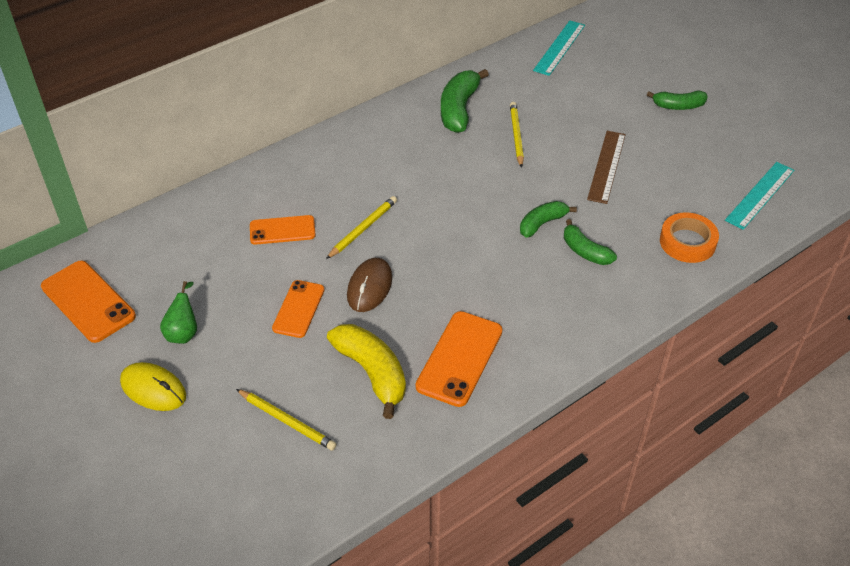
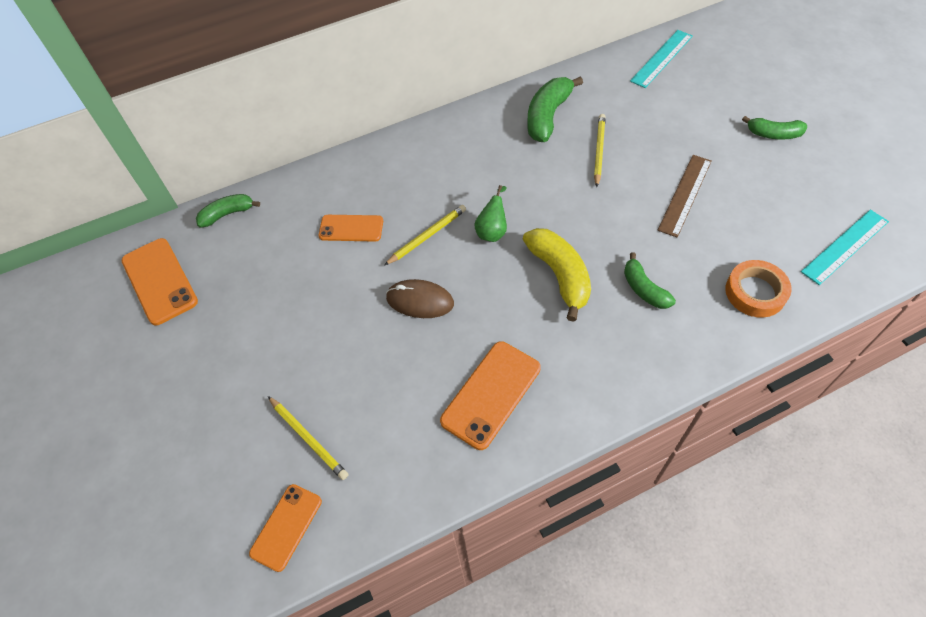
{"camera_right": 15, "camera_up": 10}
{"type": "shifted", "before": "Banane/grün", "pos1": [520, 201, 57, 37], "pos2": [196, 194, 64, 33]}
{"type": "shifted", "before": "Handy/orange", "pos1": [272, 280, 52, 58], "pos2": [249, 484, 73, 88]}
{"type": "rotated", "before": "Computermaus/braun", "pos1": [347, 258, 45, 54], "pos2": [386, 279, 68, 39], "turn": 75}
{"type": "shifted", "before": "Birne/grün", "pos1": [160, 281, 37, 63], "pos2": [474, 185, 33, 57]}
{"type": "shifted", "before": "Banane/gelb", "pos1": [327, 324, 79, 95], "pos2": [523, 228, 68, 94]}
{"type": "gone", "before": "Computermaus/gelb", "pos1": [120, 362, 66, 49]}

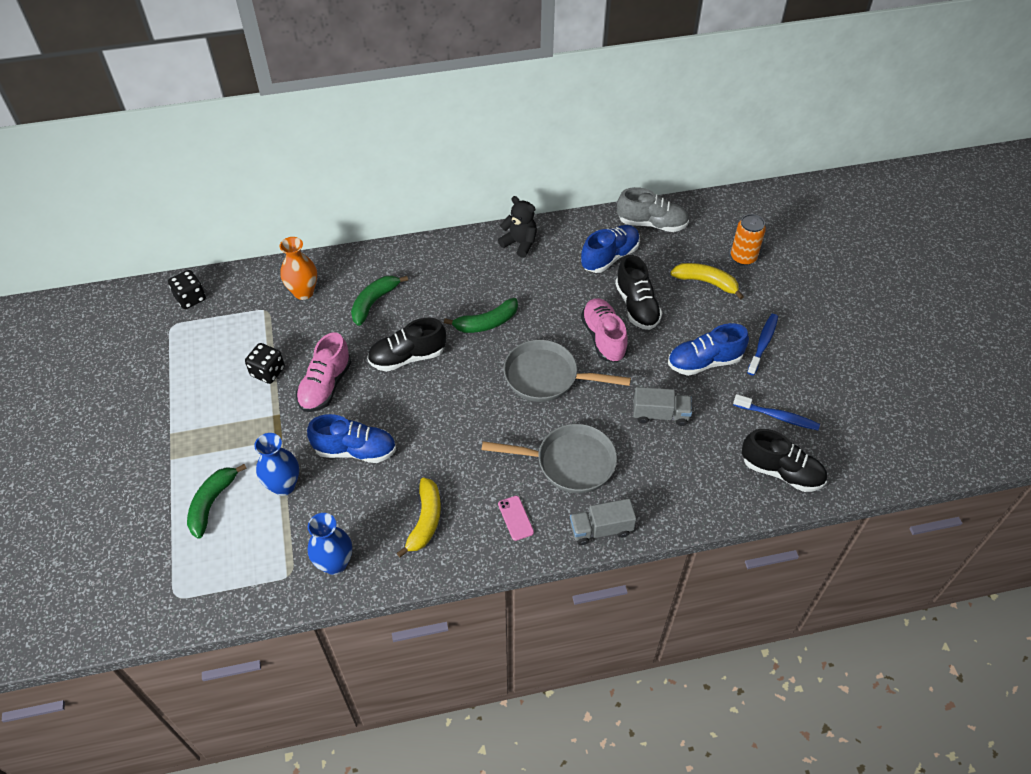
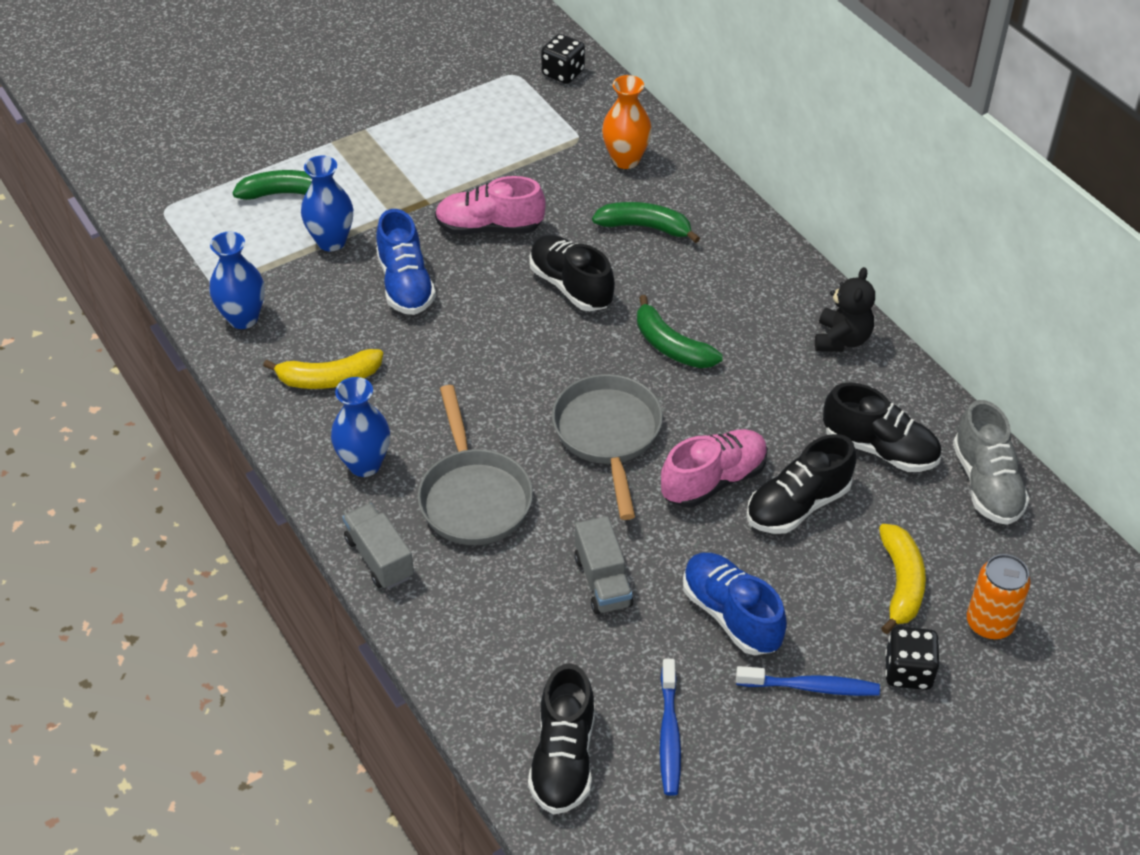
{"camera_right": 70, "camera_up": -5}
{"type": "swapped", "before": "Handy/rosa", "after": "Vase/blau", "pos1": [498, 496, 36, 45], "pos2": [331, 377, 59, 100]}
{"type": "repainted", "before": "Schuh/blau", "after": "Schuh/schwarz", "pos1": [581, 225, 59, 48], "pos2": [823, 383, 118, 89]}
{"type": "shifted", "before": "Spielwürfel/schwarz", "pos1": [245, 343, 40, 41], "pos2": [885, 626, 54, 64]}

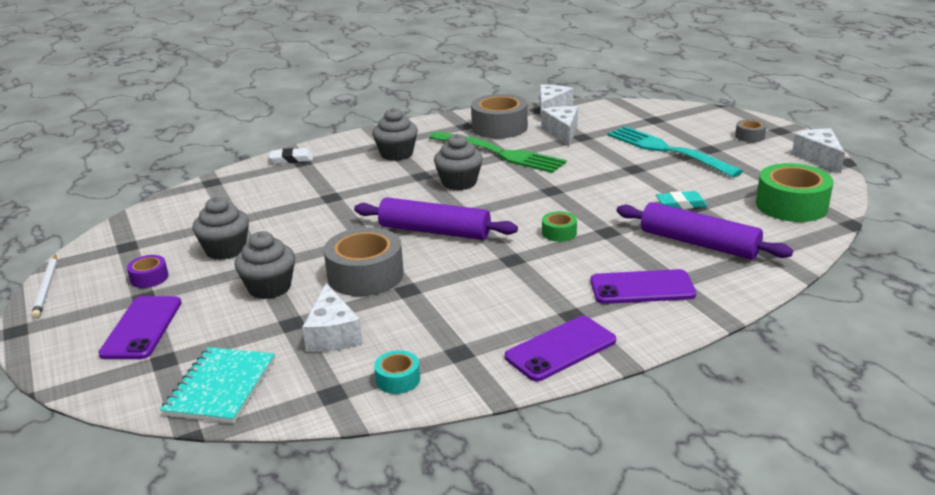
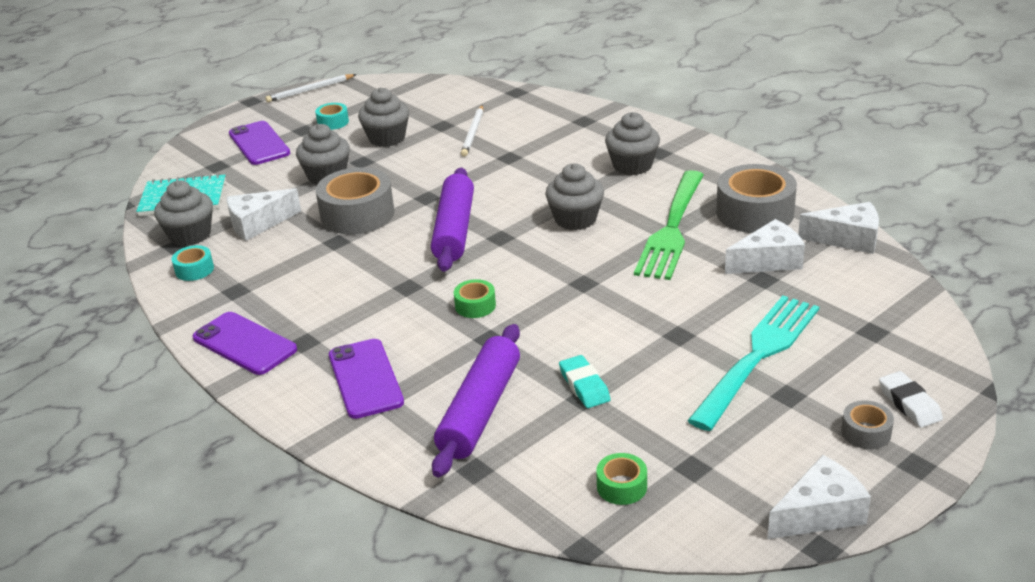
{"camera_right": 75, "camera_up": 5}
{"type": "new", "after": "Muffin/grau", "pos2": [154, 181, 59, 65]}
{"type": "rotated", "before": "Handy/lila", "pos1": [98, 296, 83, 63], "pos2": [229, 121, 61, 44], "turn": 75}
{"type": "repainted", "before": "Klebeband/lila", "after": "Klebeband/türkis", "pos1": [127, 255, 42, 33], "pos2": [315, 103, 34, 27]}
{"type": "new", "after": "Bleistift/weiß", "pos2": [461, 105, 22, 52]}
{"type": "scaled", "before": "Klebeband/grün", "pos1": [756, 163, 77, 59], "pos2": [596, 453, 51, 52], "scale": 0.49}
{"type": "shifted", "before": "Radiergummi/weiß", "pos1": [269, 148, 44, 16], "pos2": [879, 371, 64, 57]}

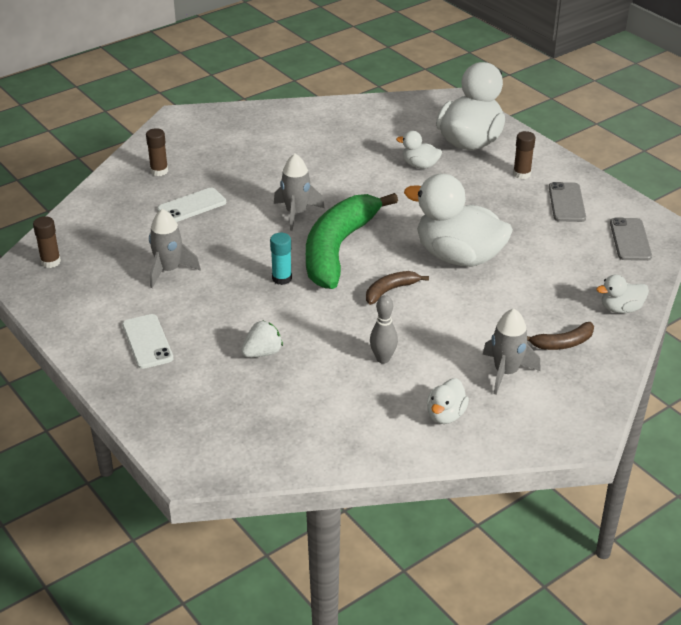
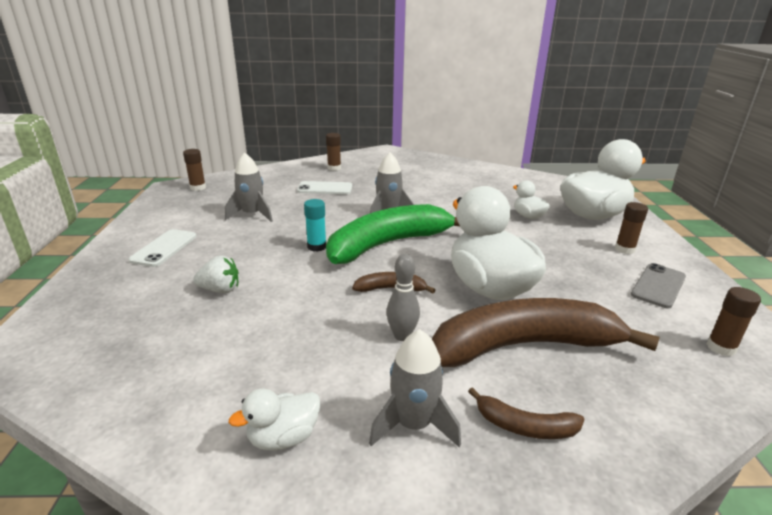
{"camera_right": 35, "camera_up": -10}
{"type": "shifted", "before": "Bowlingkegel/grau", "pos1": [370, 295, 28, 68], "pos2": [386, 254, 34, 87]}
{"type": "new", "after": "Banane/braun", "pos2": [432, 298, 228, 69]}
{"type": "swapped", "before": "Handy/grau", "after": "Klebestift/braun", "pos1": [610, 218, 42, 43], "pos2": [707, 287, 54, 69]}
{"type": "gone", "before": "Ente/weiß", "pos1": [596, 274, 53, 39]}

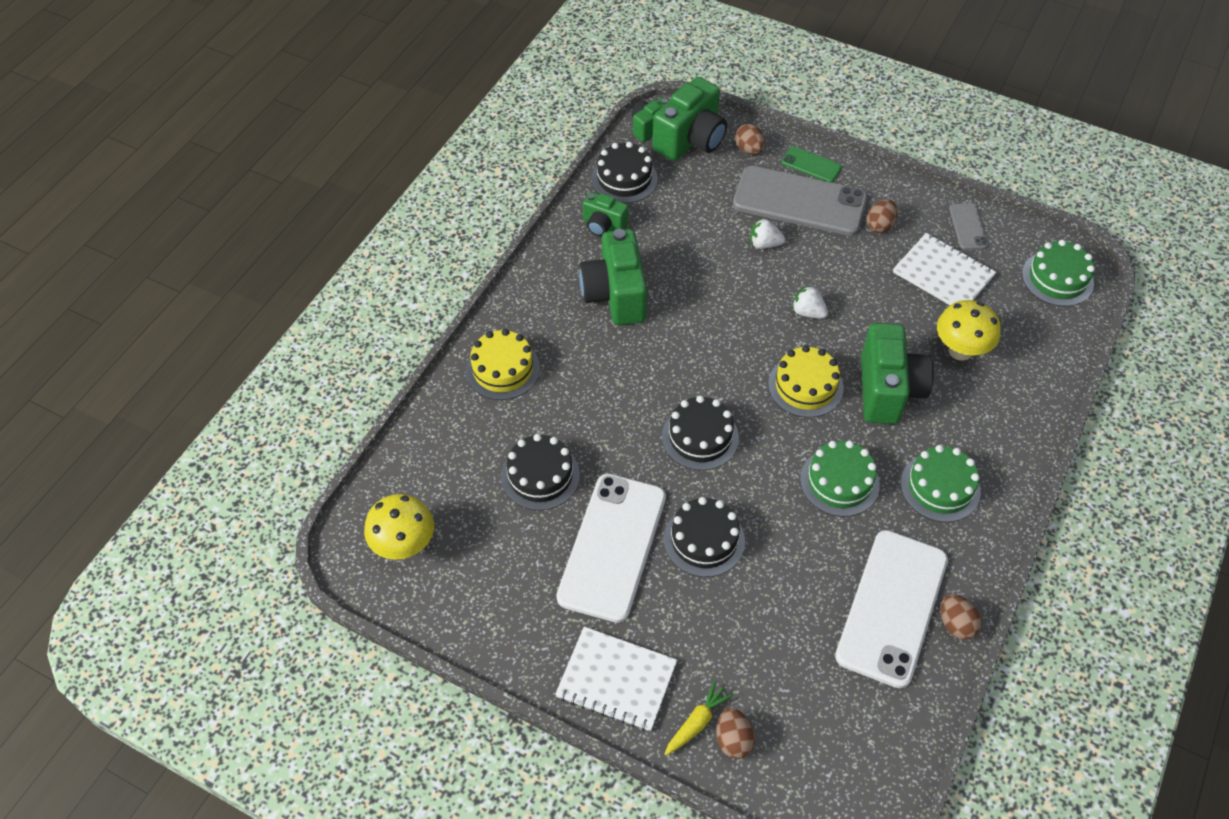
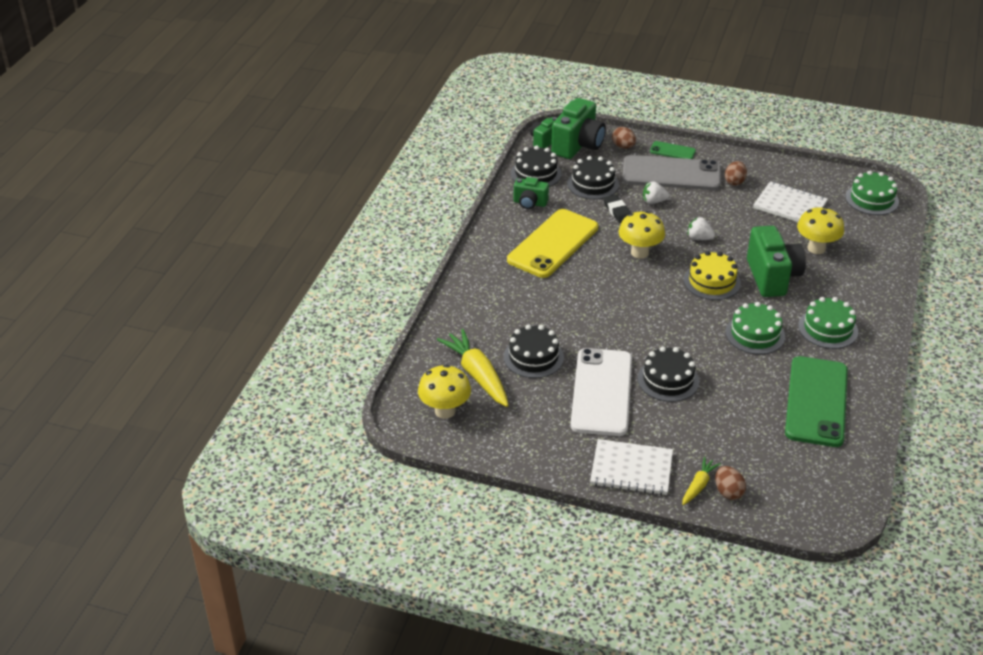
{"camera_right": -10, "camera_up": -15}
{"type": "new", "after": "Karotte/gelb", "pos2": [437, 329, 72, 78]}
{"type": "swapped", "before": "Kamera/grün", "after": "Handy/gelb", "pos1": [579, 229, 68, 96], "pos2": [507, 209, 91, 69]}
{"type": "shifted", "before": "Kuchen/schwarz", "pos1": [662, 395, 77, 76], "pos2": [567, 156, 52, 43]}
{"type": "new", "after": "Radiergummi/schwarz", "pos2": [603, 194, 28, 29]}
{"type": "new", "after": "Pilz/gelb", "pos2": [619, 211, 46, 48]}
{"type": "repainted", "before": "Handy/weiß", "after": "Handy/grün", "pos1": [835, 530, 113, 158], "pos2": [785, 356, 63, 91]}
{"type": "gone", "before": "Kuchen/gelb", "pos1": [466, 329, 74, 71]}
{"type": "gone", "before": "Ei/braun", "pos1": [941, 594, 41, 46]}
{"type": "gone", "before": "Handy/grau", "pos1": [949, 203, 39, 47]}

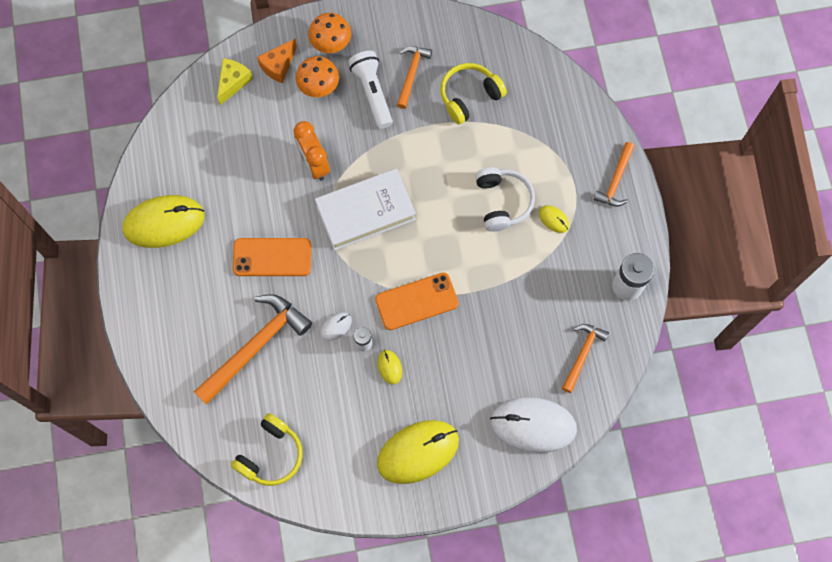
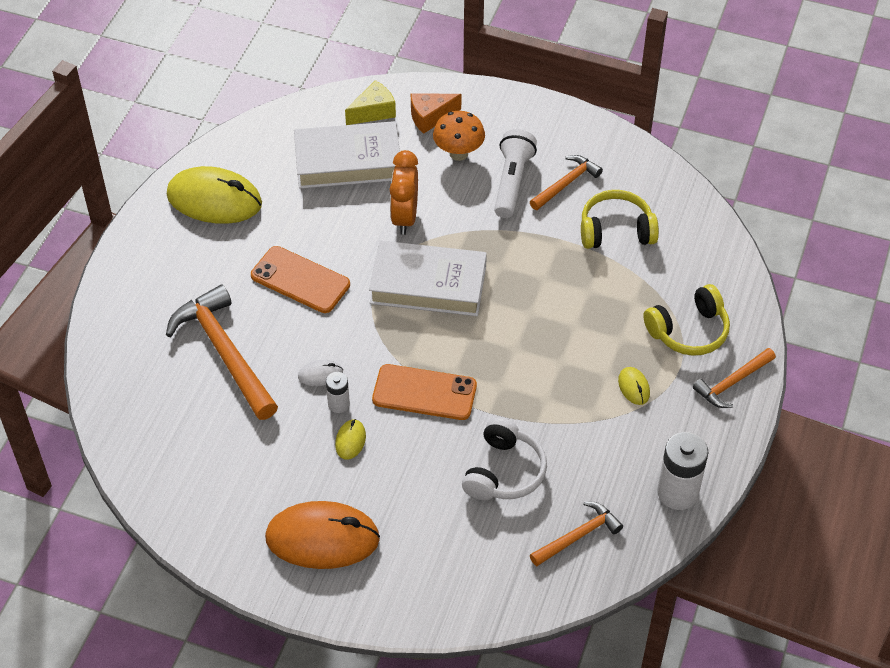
{"camera_right": 30, "camera_up": -20}
{"type": "rotated", "before": "Hammer/orange", "pos1": [194, 294, 118, 111], "pos2": [166, 285, 112, 135], "turn": -105}
{"type": "repainted", "before": "Computermaus/gelb", "after": "Computermaus/orange", "pos1": [377, 420, 82, 64], "pos2": [265, 501, 115, 68]}
{"type": "new", "after": "Buch/weiß", "pos2": [294, 121, 106, 68]}
{"type": "shifted", "before": "Kopfhörer/weiß", "pos1": [475, 167, 60, 65], "pos2": [462, 417, 85, 83]}
{"type": "shifted", "before": "Kopfhörer/gelb", "pos1": [231, 413, 72, 73], "pos2": [643, 284, 87, 72]}
{"type": "gone", "before": "Pilz/orange", "pos1": [308, 13, 43, 40]}
{"type": "gone", "before": "Computermaus/weiß", "pos1": [490, 397, 87, 56]}

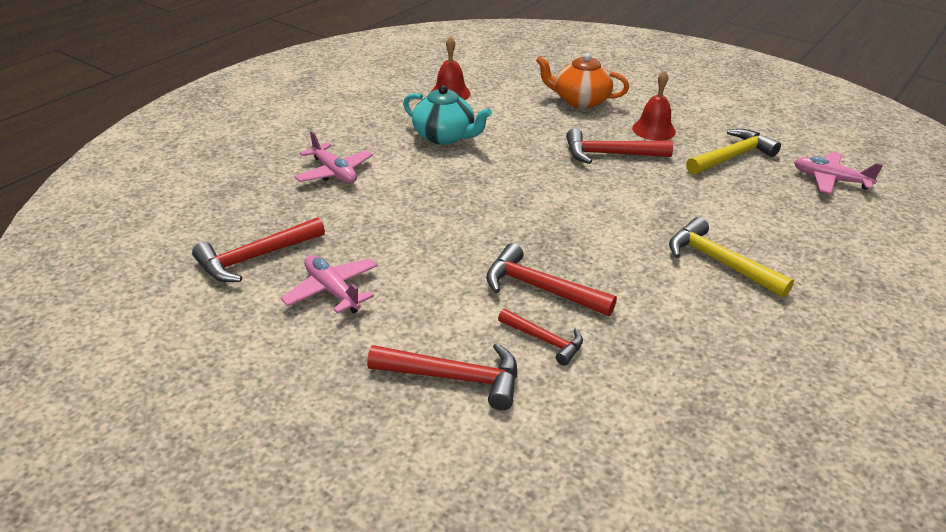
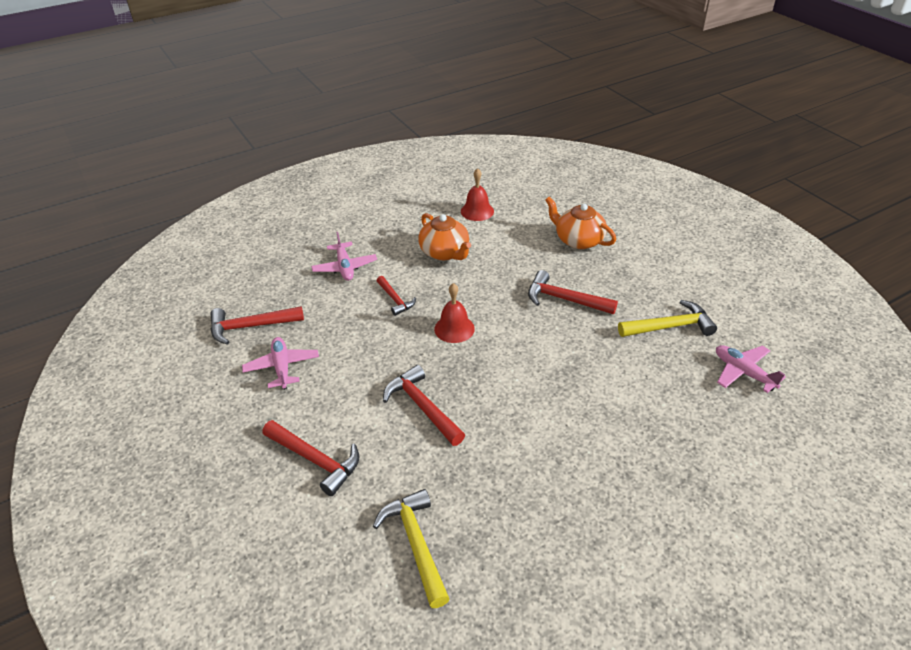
{"camera_right": 25, "camera_up": 5}
{"type": "shifted", "before": "Hammer/gelb", "pos1": [669, 217, 125, 81], "pos2": [373, 489, 76, 119]}
{"type": "shifted", "before": "Hammer/rot", "pos1": [498, 309, 85, 57], "pos2": [377, 276, 39, 40]}
{"type": "repainted", "before": "Teekanne/türkis", "after": "Teekanne/orange", "pos1": [403, 85, 89, 60], "pos2": [418, 213, 53, 47]}
{"type": "shifted", "before": "Glocke/rot", "pos1": [632, 71, 44, 70], "pos2": [434, 283, 41, 60]}

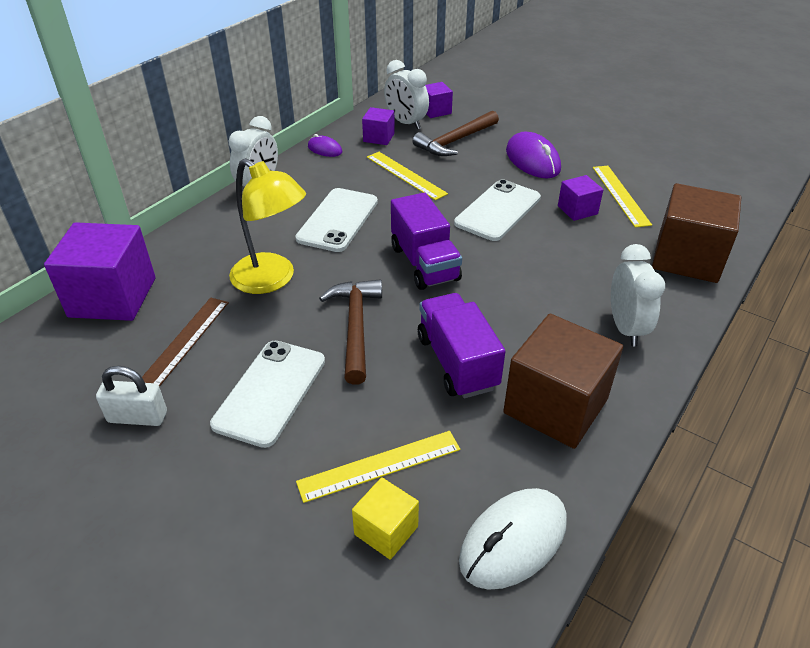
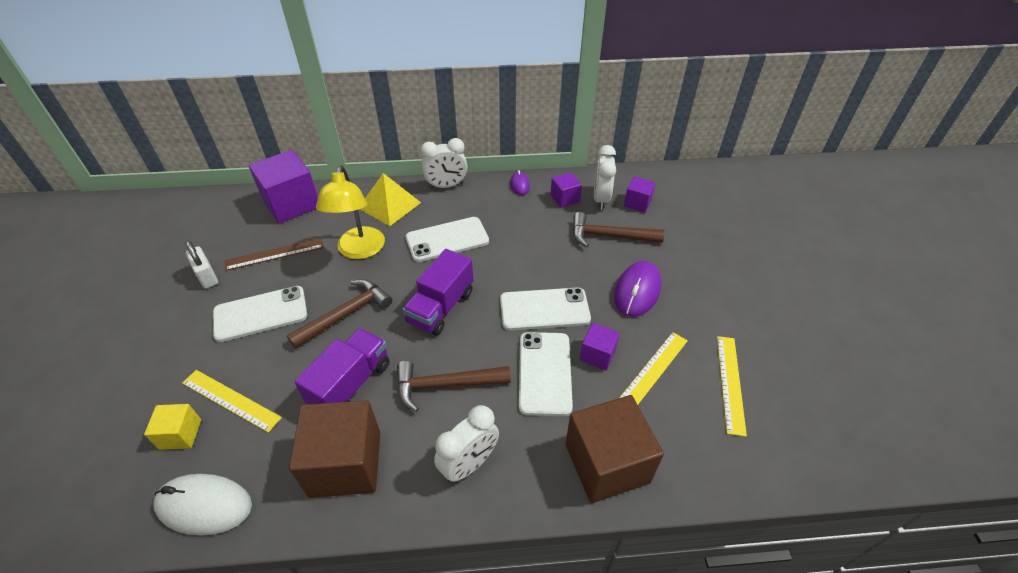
{"camera_right": 50, "camera_up": 5}
{"type": "new", "after": "Pyramide/gelb", "pos2": [360, 173, 61, 53]}
{"type": "new", "after": "Hammer/braun", "pos2": [397, 361, 114, 51]}
{"type": "new", "after": "Handy/weiß", "pos2": [519, 332, 54, 84]}
{"type": "shifted", "before": "Lineal/gelb", "pos1": [367, 152, 81, 48], "pos2": [717, 336, 30, 101]}

